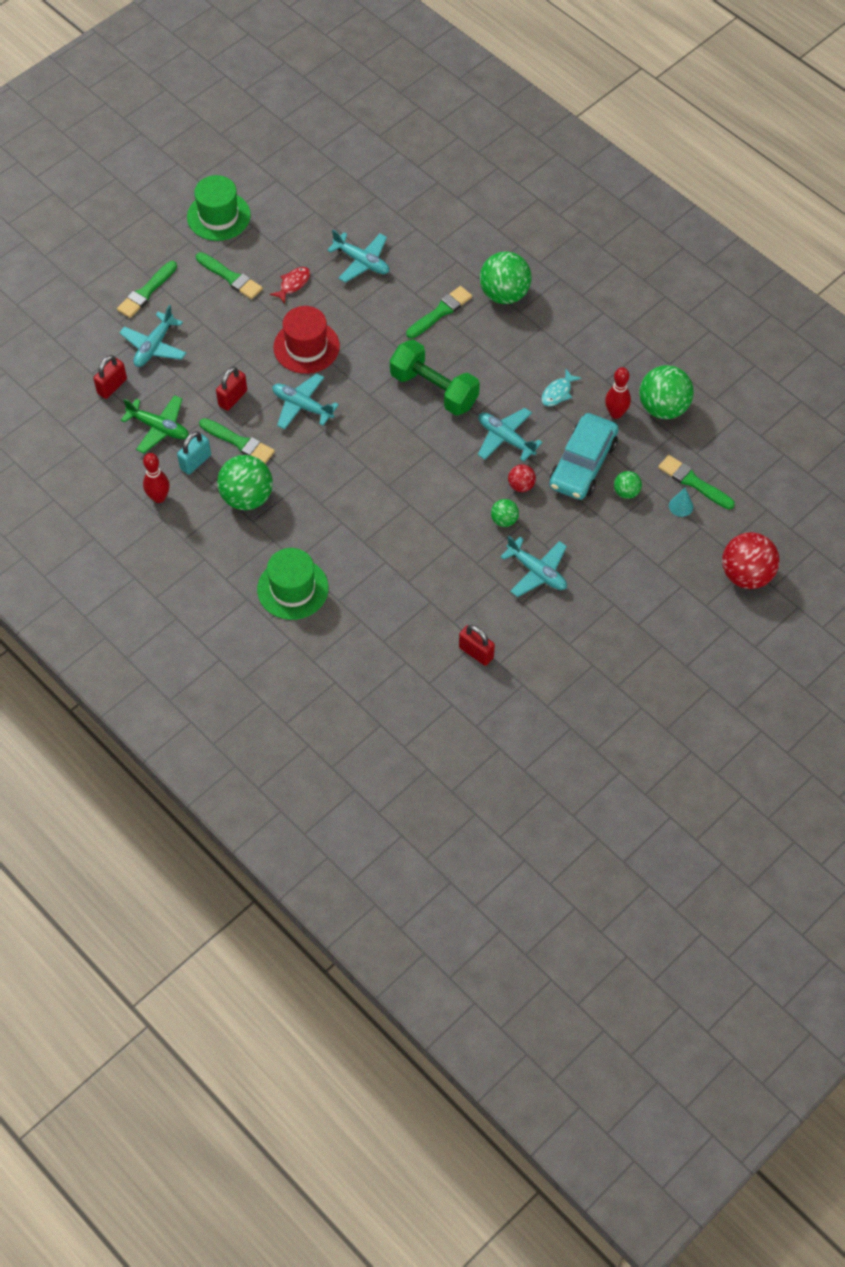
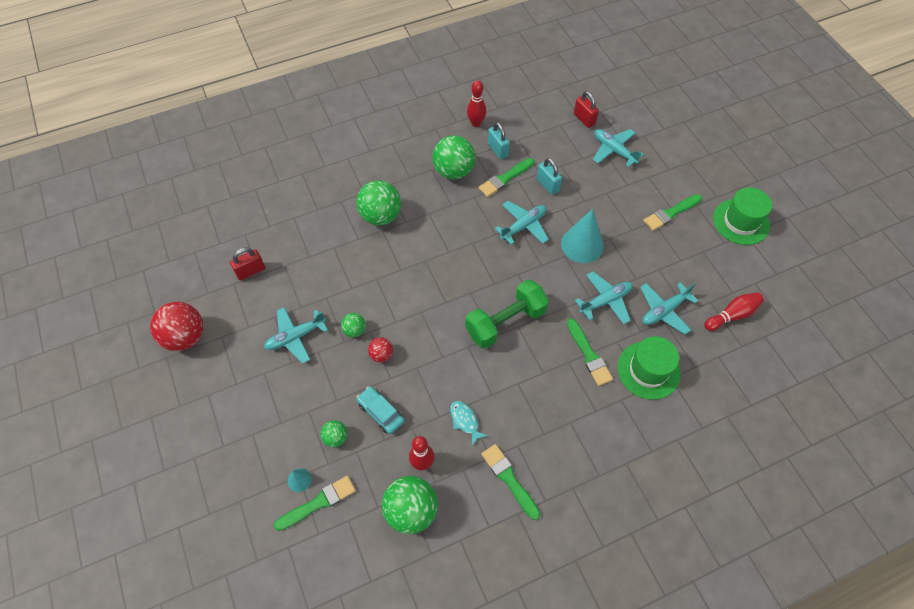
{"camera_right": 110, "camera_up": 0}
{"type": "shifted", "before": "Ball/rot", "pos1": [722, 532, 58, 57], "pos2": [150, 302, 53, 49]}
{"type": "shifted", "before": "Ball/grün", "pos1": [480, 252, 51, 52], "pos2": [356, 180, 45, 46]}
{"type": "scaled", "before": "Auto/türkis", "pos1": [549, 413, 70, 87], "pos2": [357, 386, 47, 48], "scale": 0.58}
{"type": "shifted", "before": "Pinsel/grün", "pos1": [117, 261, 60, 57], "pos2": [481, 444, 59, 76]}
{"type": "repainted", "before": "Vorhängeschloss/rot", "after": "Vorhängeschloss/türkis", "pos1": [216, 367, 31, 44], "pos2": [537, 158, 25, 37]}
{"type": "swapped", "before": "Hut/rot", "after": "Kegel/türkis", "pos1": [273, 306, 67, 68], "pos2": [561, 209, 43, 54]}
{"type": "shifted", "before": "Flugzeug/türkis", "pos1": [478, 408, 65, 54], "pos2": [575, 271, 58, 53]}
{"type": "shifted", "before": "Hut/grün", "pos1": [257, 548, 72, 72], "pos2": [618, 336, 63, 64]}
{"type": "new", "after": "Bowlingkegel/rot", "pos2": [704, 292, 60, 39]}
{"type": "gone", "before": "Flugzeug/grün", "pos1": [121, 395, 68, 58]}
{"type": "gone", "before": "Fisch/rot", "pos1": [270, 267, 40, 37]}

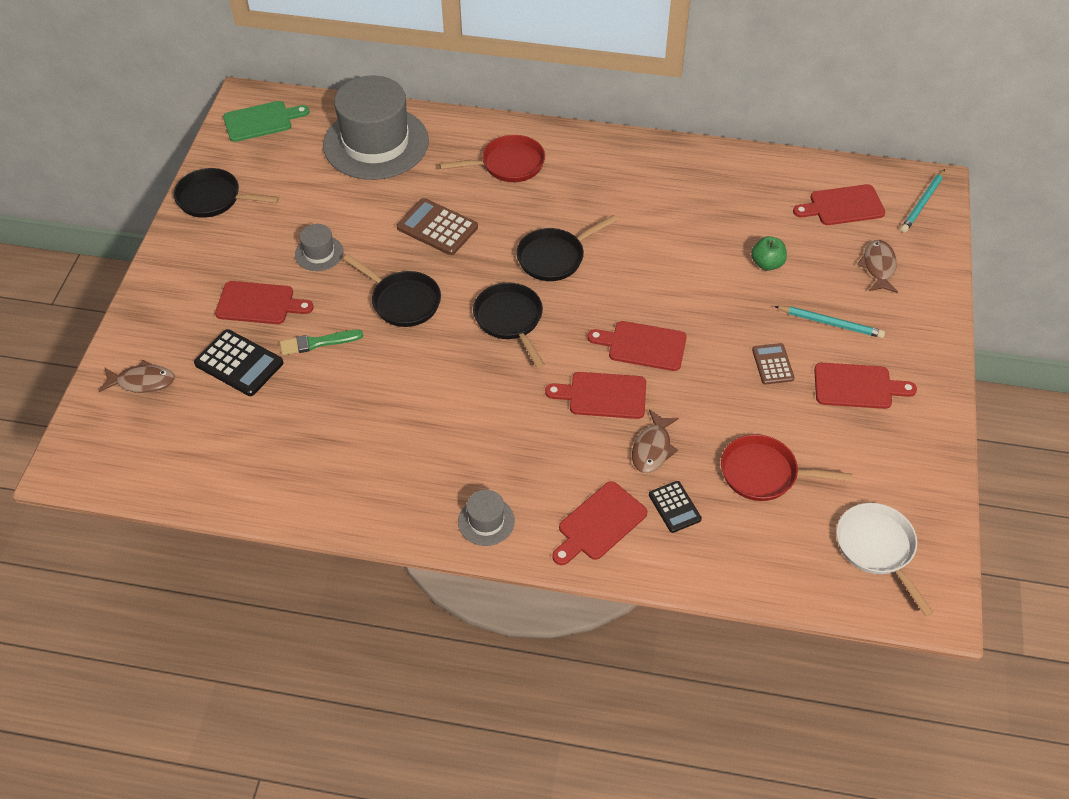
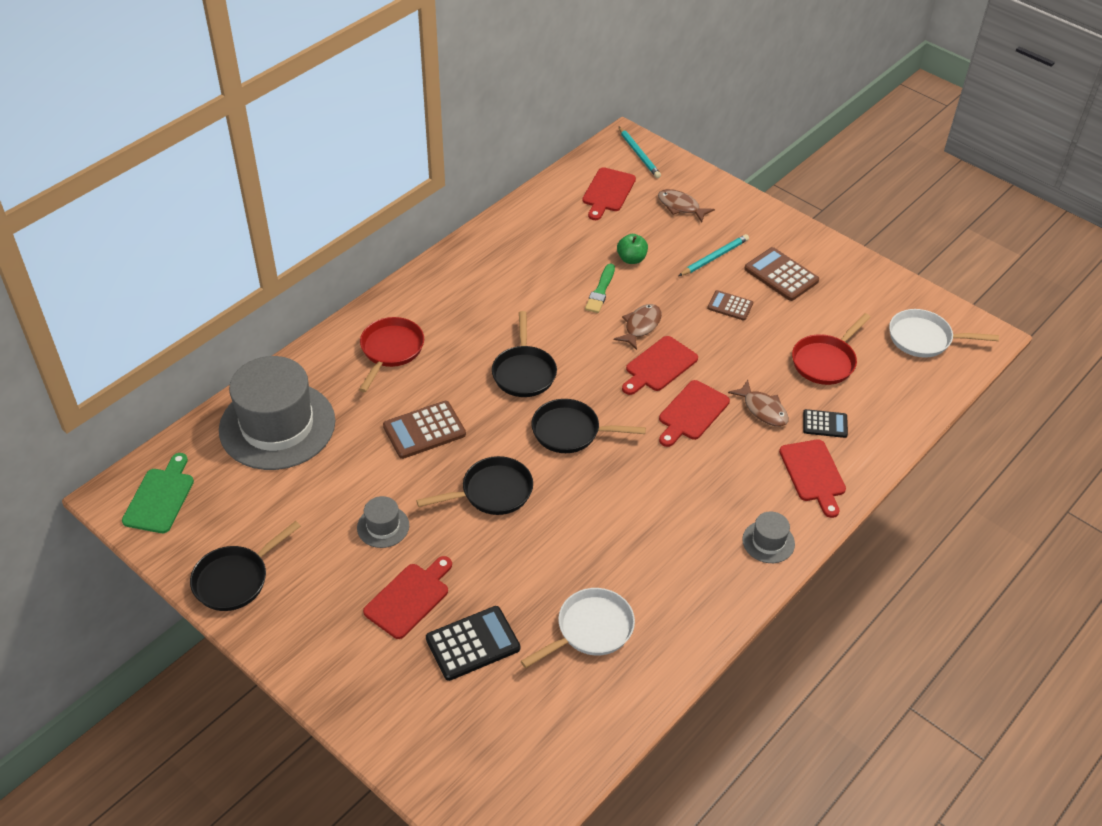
{"camera_right": -60, "camera_up": -5}
{"type": "new", "after": "Pfanne/weiß", "pos2": [521, 588, 114, 80]}
{"type": "shifted", "before": "Pinsel/grün", "pos1": [280, 330, 83, 25], "pos2": [585, 263, 30, 50]}
{"type": "shifted", "before": "Fisch/braun", "pos1": [98, 360, 77, 33], "pos2": [614, 304, 48, 46]}
{"type": "swapped", "before": "Schneidebrett/rot", "after": "Taschenrechner/braun", "pos1": [814, 363, 103, 46], "pos2": [744, 247, 75, 54]}

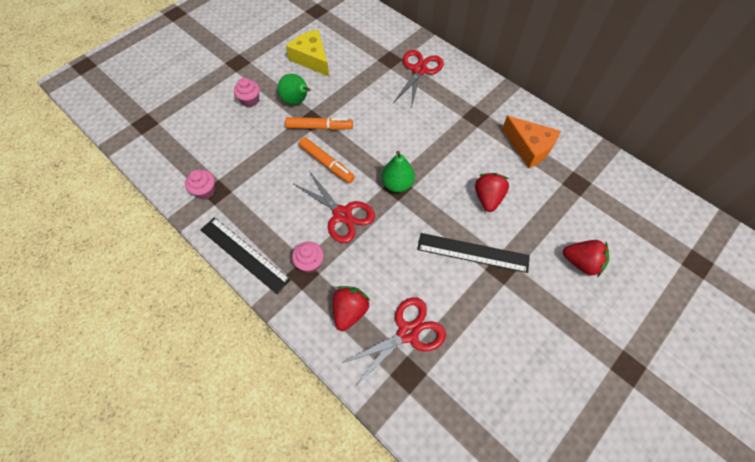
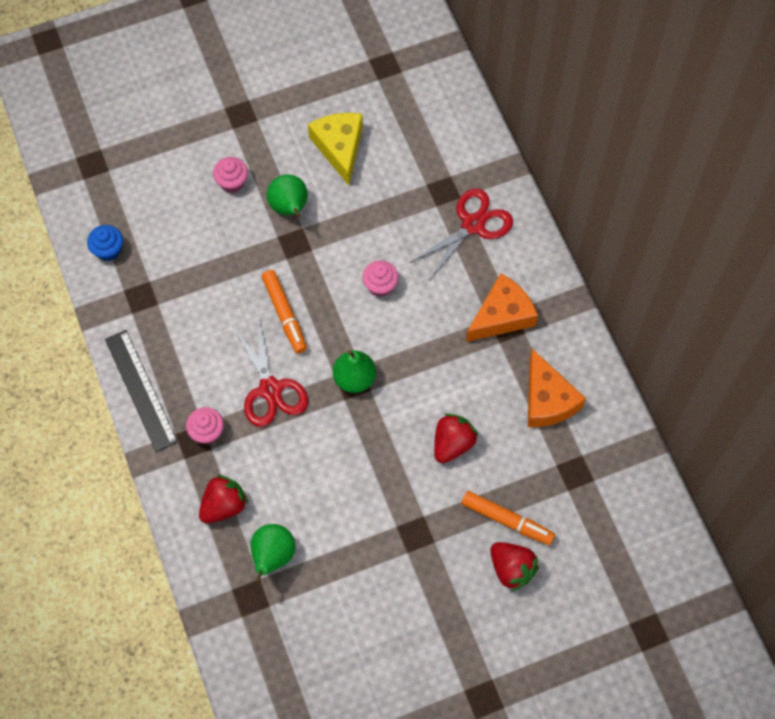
{"camera_right": 25, "camera_up": 5}
{"type": "new", "after": "Muffin/blau", "pos2": [87, 225, 36, 36]}
{"type": "swapped", "before": "Schere/rot", "after": "Birne/grün", "pos1": [342, 297, 104, 88], "pos2": [251, 524, 45, 60]}
{"type": "shifted", "before": "Muffin/rosa", "pos1": [185, 170, 30, 29], "pos2": [362, 260, 37, 37]}
{"type": "shifted", "before": "Filzstift/orange", "pos1": [285, 117, 68, 13], "pos2": [461, 491, 94, 54]}
{"type": "new", "after": "Käse/orange", "pos2": [466, 273, 72, 69]}
{"type": "gone", "before": "Lineal/schwarz", "pos1": [417, 233, 113, 40]}

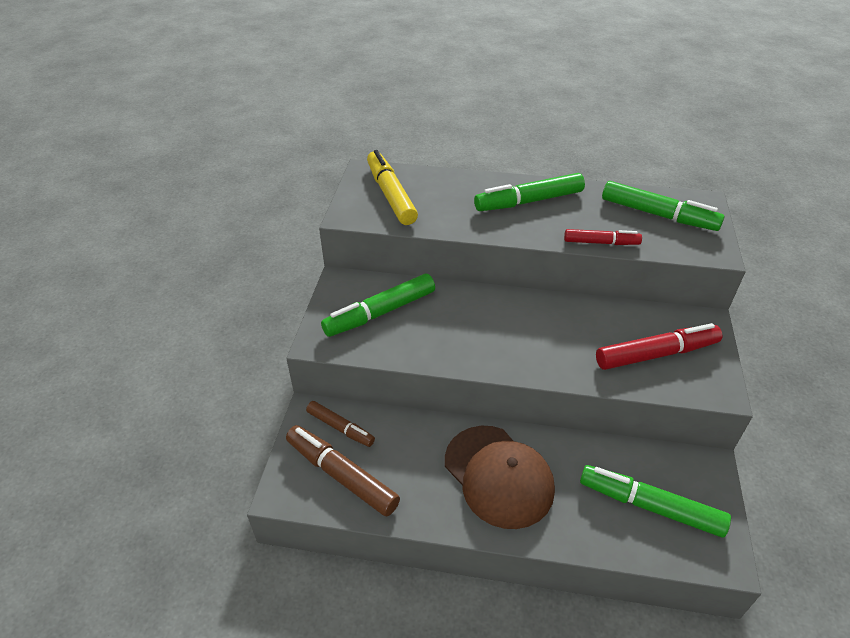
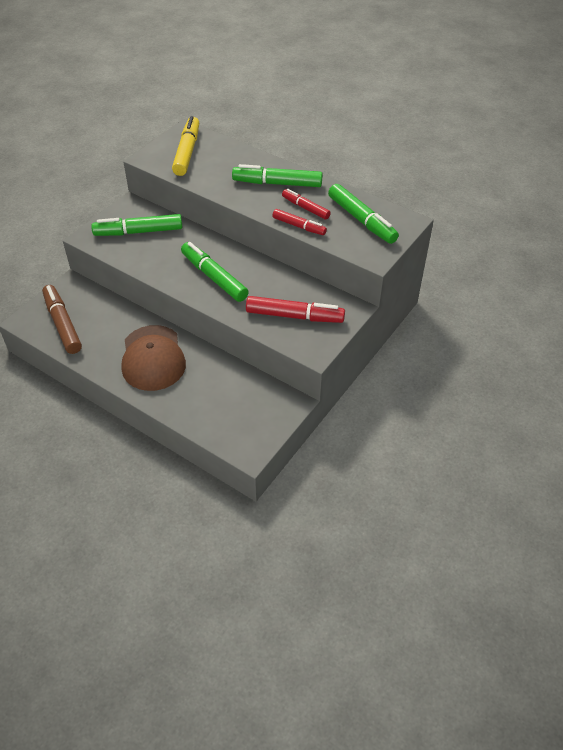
{"camera_right": 25, "camera_up": 5}
{"type": "shifted", "before": "Filzstift/grün", "pos1": [580, 465, 151, 73], "pos2": [181, 242, 68, 60]}
{"type": "new", "after": "Filzstift/rot", "pos2": [282, 189, 49, 31]}
{"type": "gone", "before": "Filzstift/braun", "pos1": [306, 401, 69, 46]}

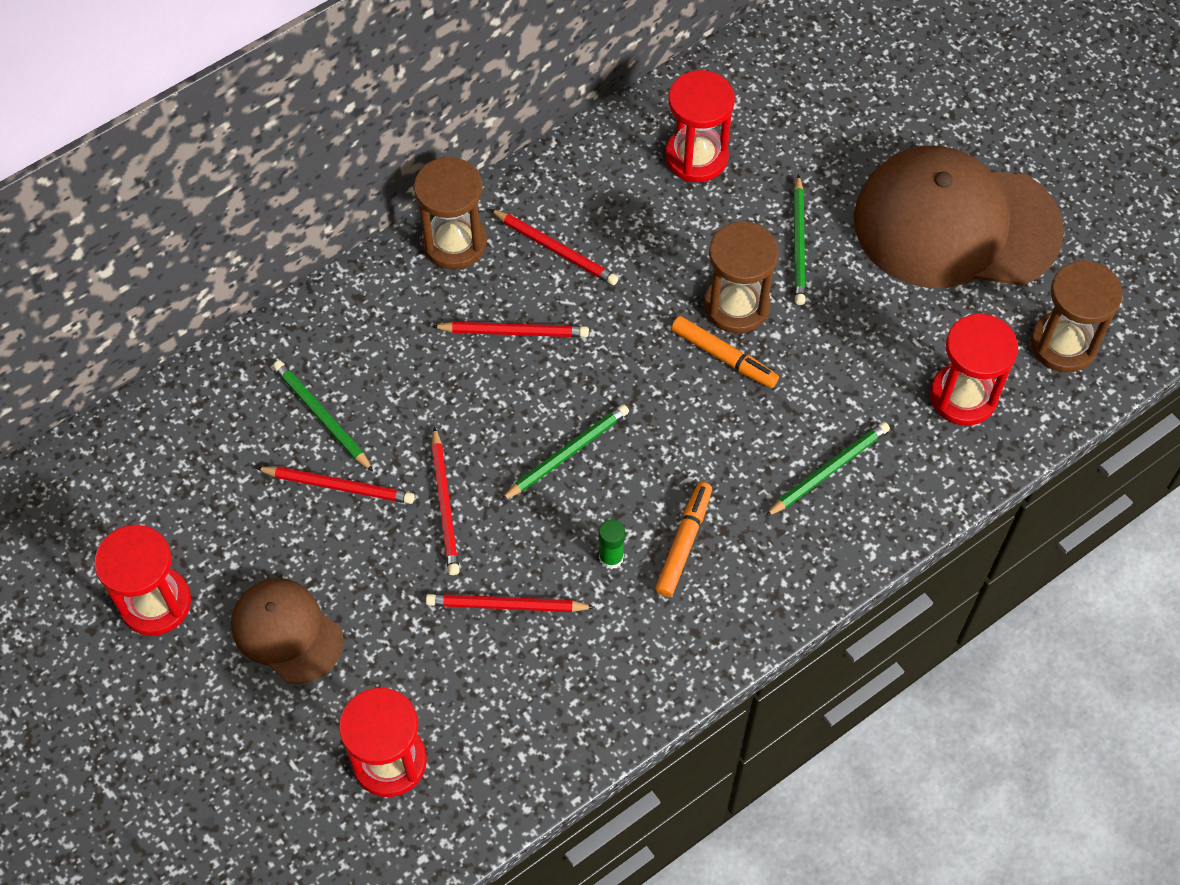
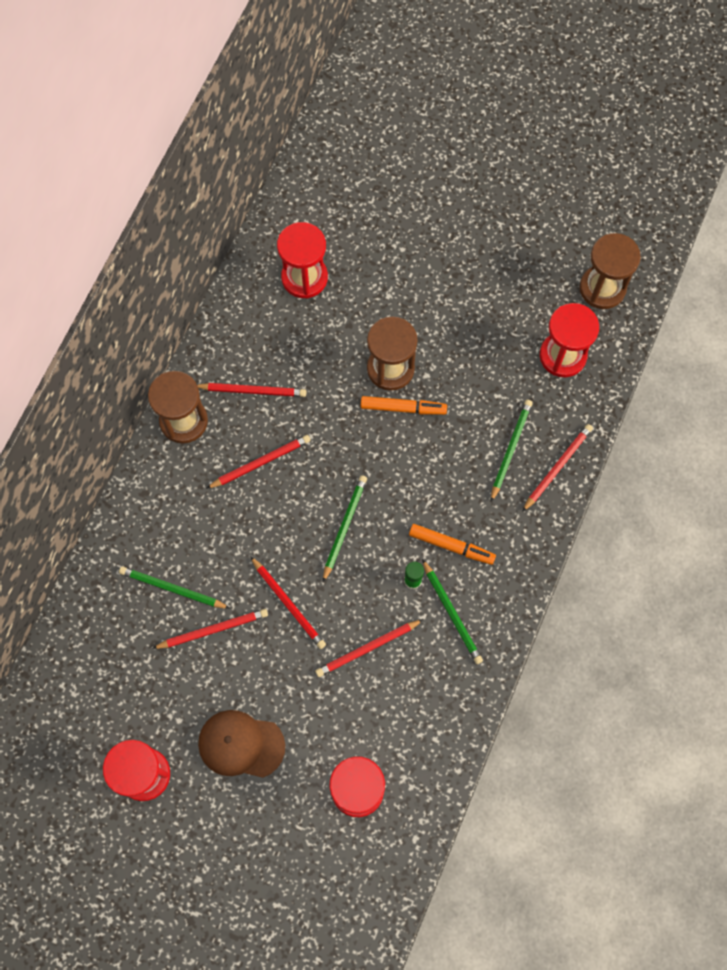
{"camera_right": -30, "camera_up": 10}
{"type": "rotated", "before": "Filzstift/orange", "pos1": [655, 482, 57, 115], "pos2": [409, 524, 87, 41], "turn": 120}
{"type": "shifted", "before": "Bleistift/grün", "pos1": [794, 174, 12, 131], "pos2": [422, 559, 61, 105]}
{"type": "new", "after": "Bleistift/rot", "pos2": [522, 424, 71, 88]}
{"type": "gone", "before": "Kappe/braun", "pos1": [854, 146, 210, 142]}

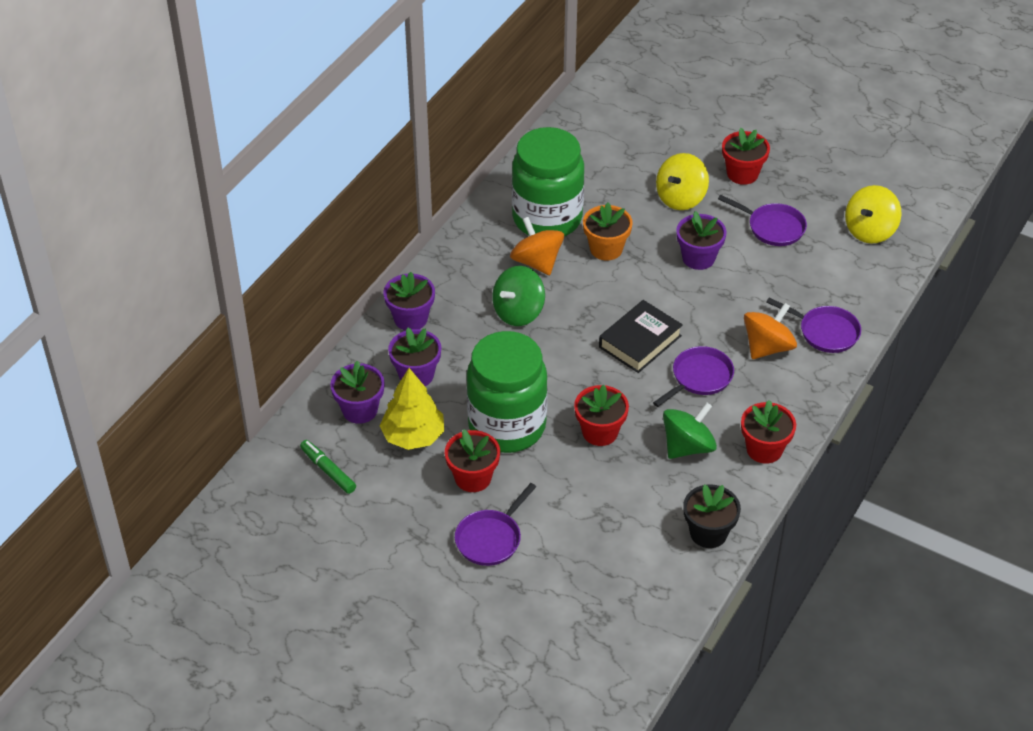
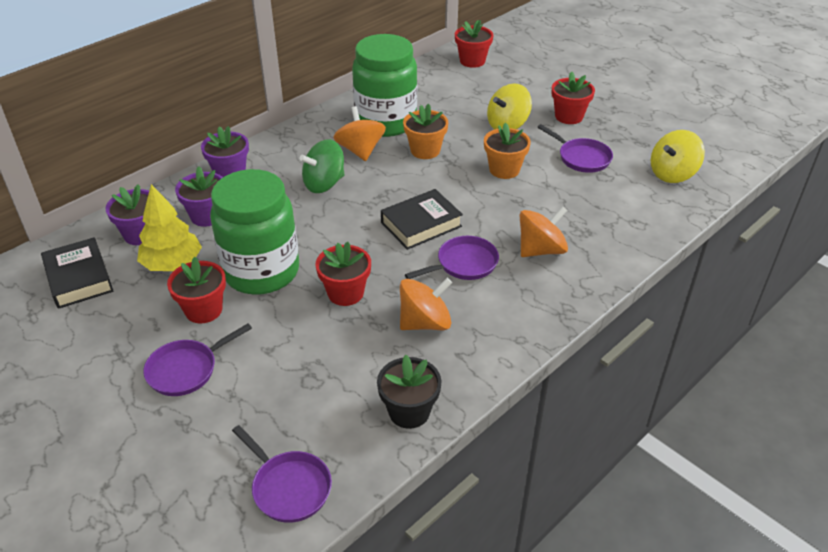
{"camera_right": 15, "camera_up": -5}
{"type": "swapped", "before": "Filzstift/grün", "after": "Buch/schwarz", "pos1": [300, 440, 56, 54], "pos2": [41, 237, 72, 72]}
{"type": "shifted", "before": "Pfanne/lila", "pos1": [766, 298, 95, 55], "pos2": [232, 425, 100, 98]}
{"type": "repainted", "before": "Kreisel/grün", "after": "Kreisel/orange", "pos1": [663, 402, 54, 57], "pos2": [400, 278, 52, 52]}
{"type": "shifted", "before": "Blumentopf/rot", "pos1": [741, 400, 55, 64], "pos2": [455, 20, 39, 48]}
{"type": "repainted", "before": "Blumentopf/lila", "after": "Blumentopf/orange", "pos1": [676, 211, 51, 59], "pos2": [484, 123, 47, 56]}

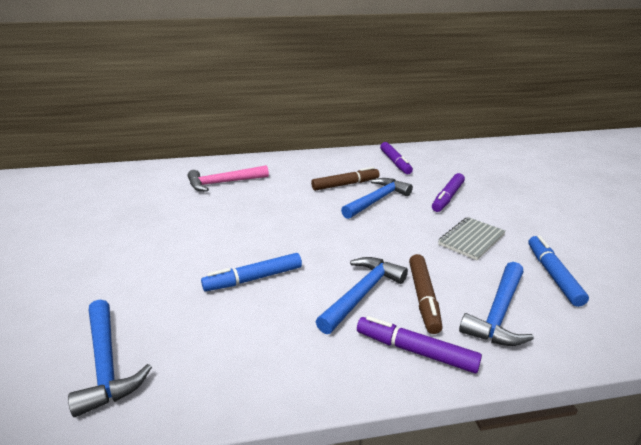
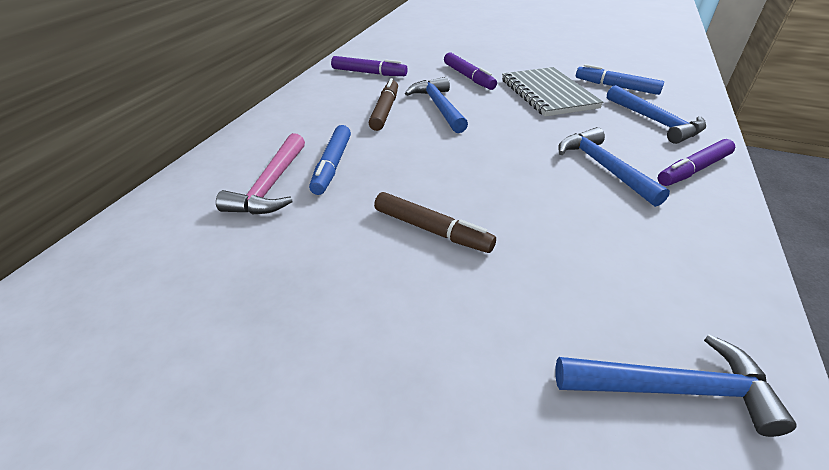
{"camera_right": -60, "camera_up": 10}
{"type": "shifted", "before": "Filzstift/blau", "pos1": [201, 253, 101, 38], "pos2": [309, 125, 42, 70]}
{"type": "shifted", "before": "Filzstift/braun", "pos1": [409, 254, 34, 80], "pos2": [374, 192, 122, 61]}
{"type": "scaled", "before": "Notizbuch/grau", "pos1": [438, 217, 68, 43], "pos2": [502, 67, 101, 50], "scale": 1.53}

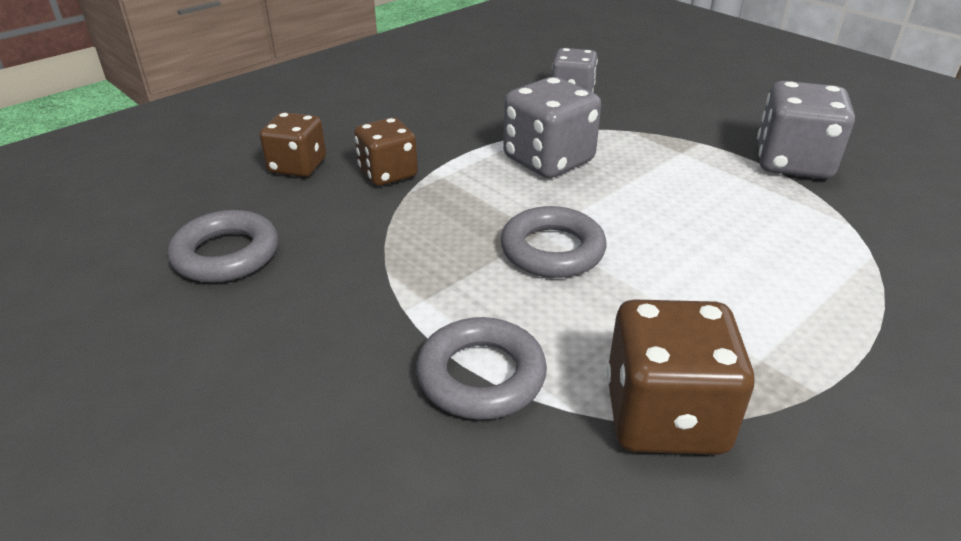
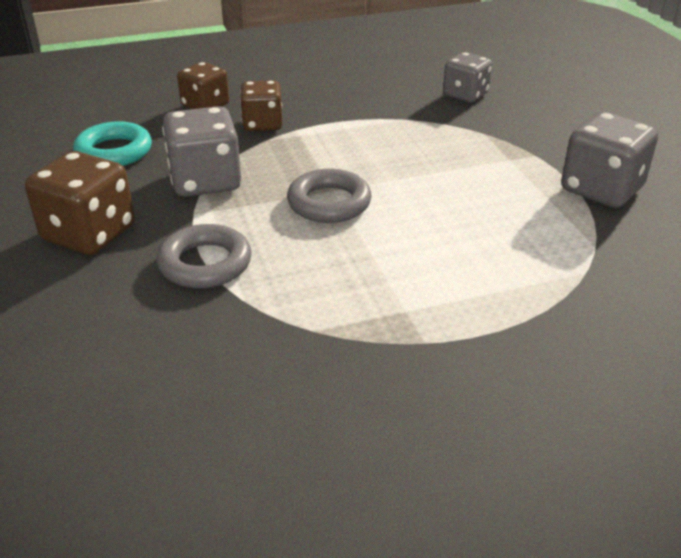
{"camera_right": 25, "camera_up": 0}
{"type": "shifted", "before": "Spielwürfel/braun", "pos1": [607, 299, 148, 156], "pos2": [25, 151, 110, 104]}
{"type": "repainted", "before": "Ring/grau", "after": "Ring/türkis", "pos1": [168, 210, 110, 73], "pos2": [73, 121, 79, 45]}
{"type": "shifted", "before": "Spielwürfel/grau", "pos1": [503, 77, 98, 101], "pos2": [162, 106, 79, 91]}

